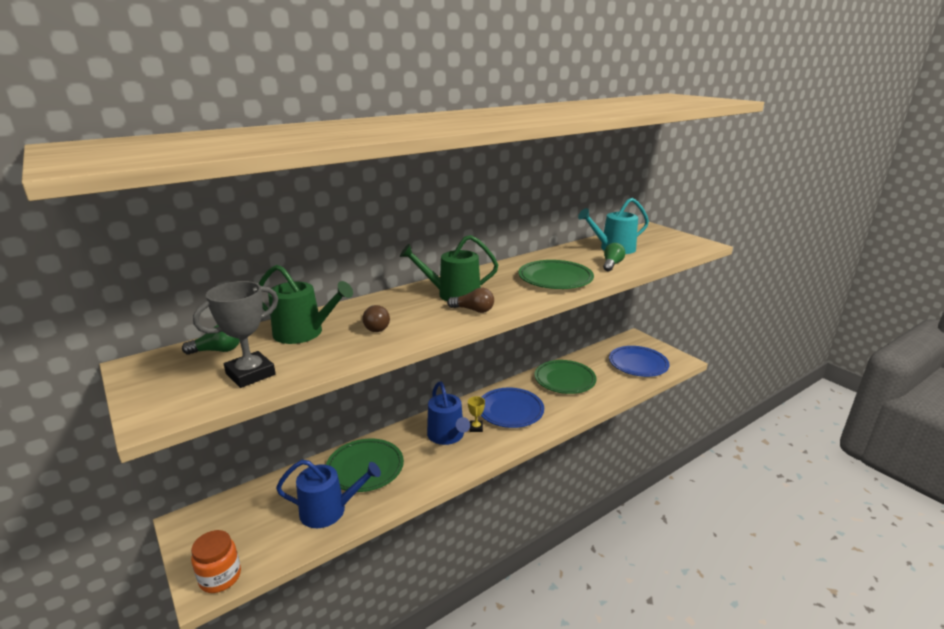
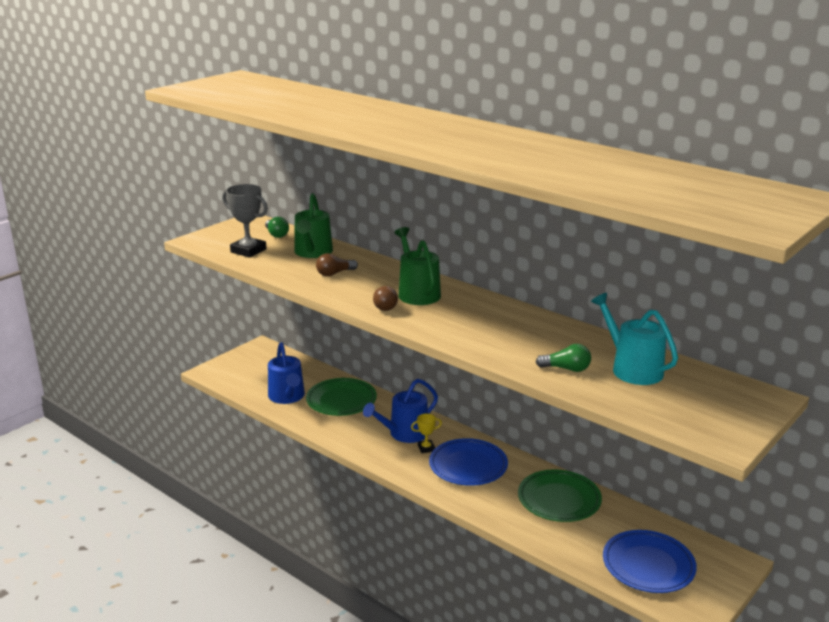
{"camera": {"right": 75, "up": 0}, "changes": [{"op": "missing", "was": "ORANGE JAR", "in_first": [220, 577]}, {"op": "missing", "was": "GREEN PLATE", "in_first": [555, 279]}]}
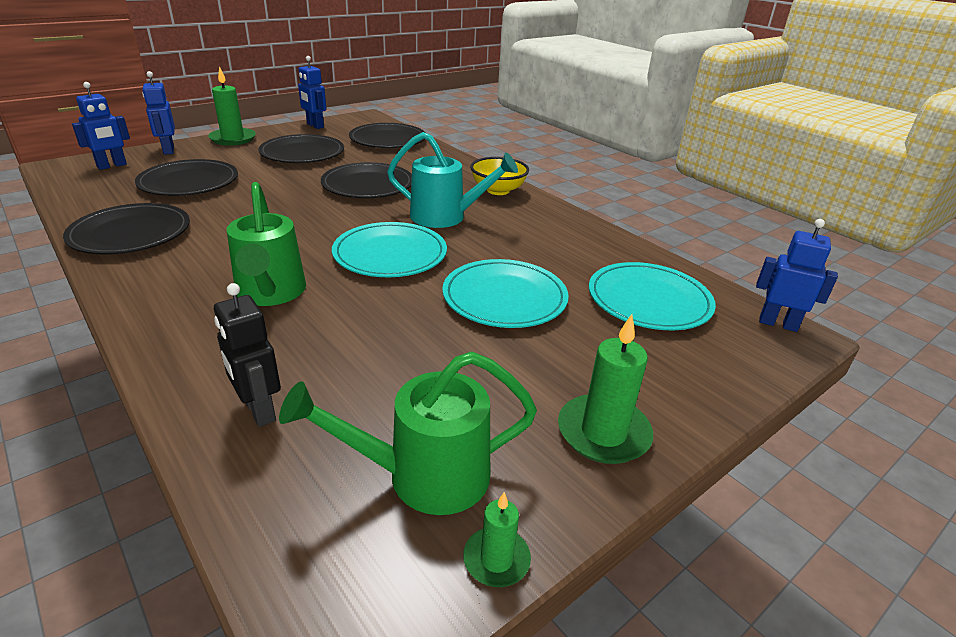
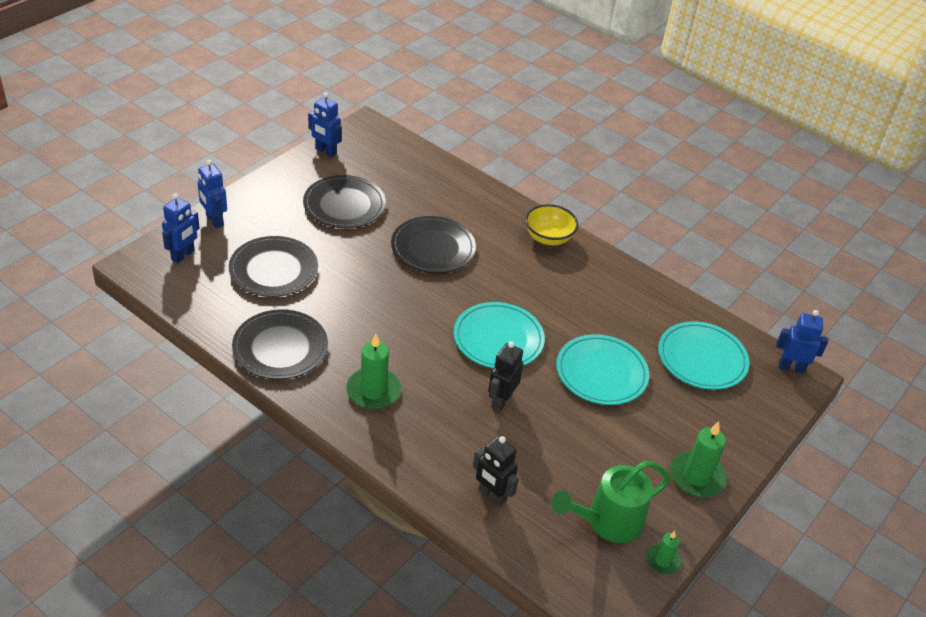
{"camera": {"right": -15, "up": 10}, "changes": [{"op": "relocated", "was": "GREEN CANDLE", "in_first": [233, 139], "in_second": [373, 391]}, {"op": "missing", "was": "GREEN WATERING CAN", "in_first": [270, 294]}, {"op": "missing", "was": "BLACK PLATE", "in_first": [388, 140]}, {"op": "missing", "was": "TURQUOISE WATERING CAN", "in_first": [446, 217]}, {"op": "appeared", "now": "BLACK ROBOT", "in_second": [501, 401]}]}
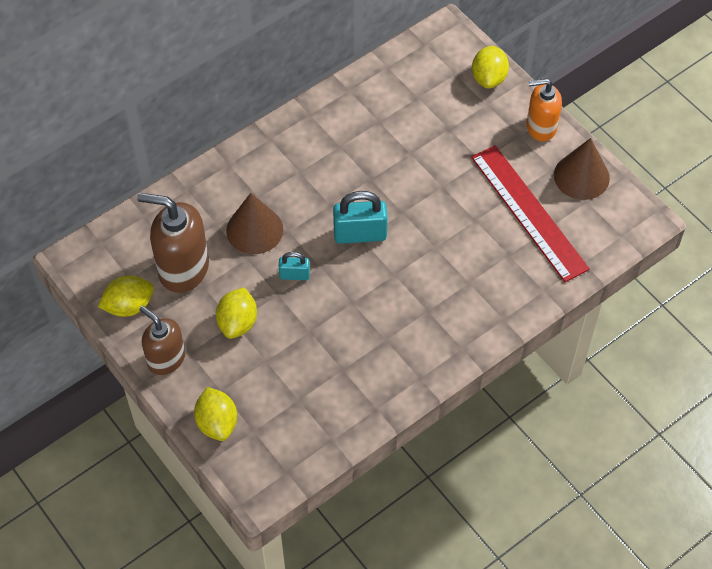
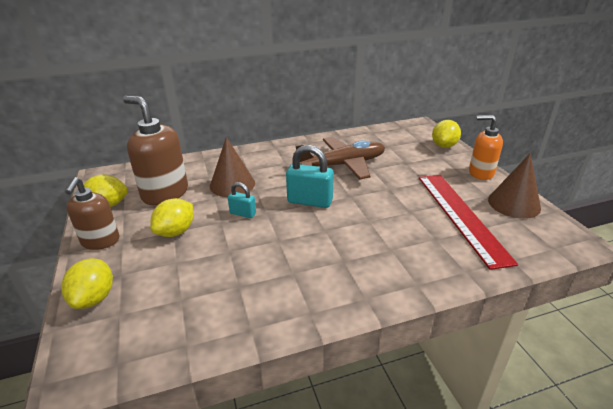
{"camera": {"right": 20, "up": -25}, "changes": [{"op": "spun", "was": "BROWN SOAP DISPENSER", "in_first": [166, 359], "in_second": [100, 241], "clockwise": -150}, {"op": "appeared", "now": "BROWN PLANE", "in_second": [342, 165]}]}
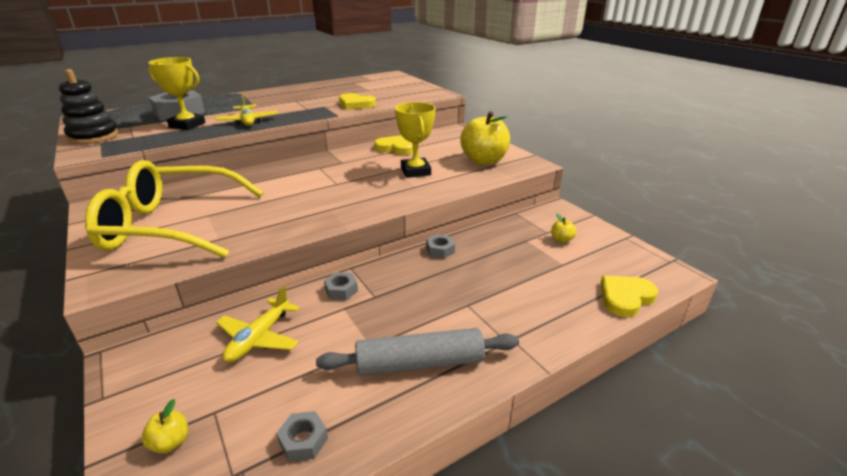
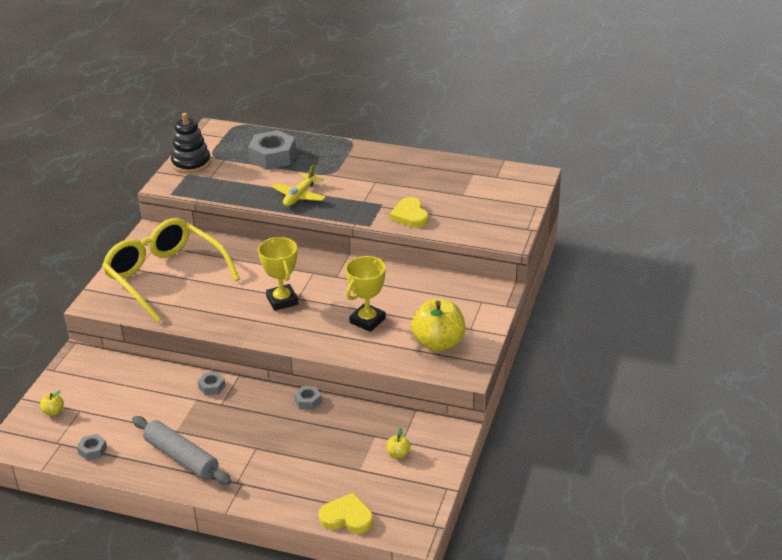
{"camera": {"right": 50, "up": 5}, "changes": [{"op": "relocated", "was": "YELLOW TROPHY", "in_first": [187, 125], "in_second": [282, 300]}, {"op": "missing", "was": "YELLOW PLANE", "in_first": [259, 338]}, {"op": "missing", "was": "YELLOW HEART", "in_first": [395, 148]}]}
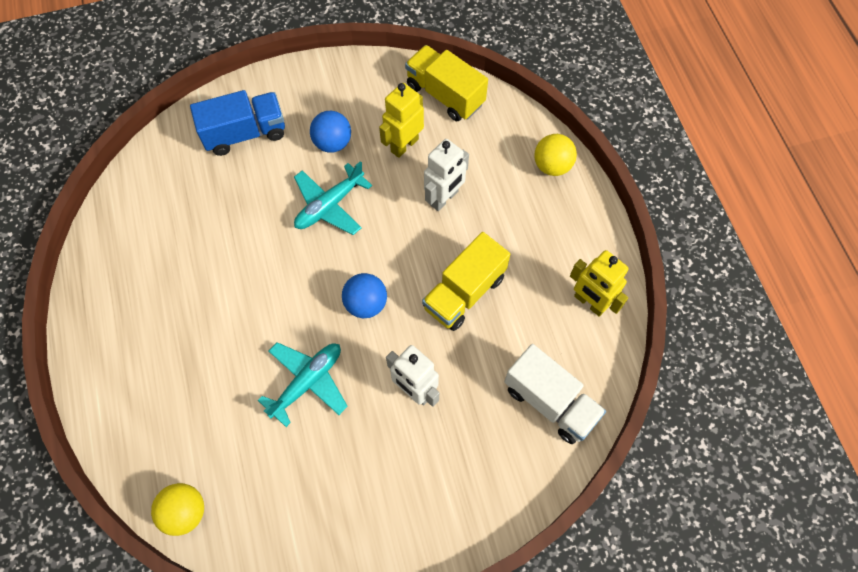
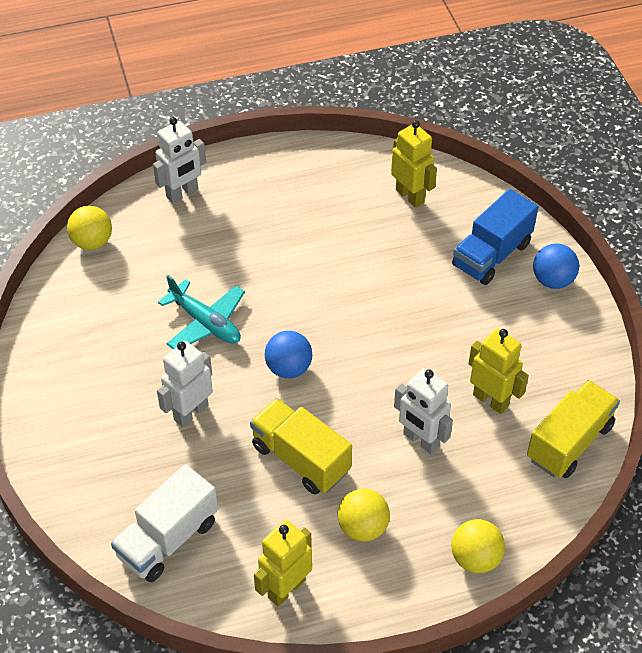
{"camera": {"right": 90, "up": -15}, "changes": [{"op": "spun", "was": "BLUE TRUCK", "in_first": [245, 133], "in_second": [491, 255], "clockwise": 60}, {"op": "missing", "was": "TURQUOISE PLANE", "in_first": [329, 205]}, {"op": "relocated", "was": "BLUE BALL", "in_first": [332, 143], "in_second": [552, 280]}, {"op": "appeared", "now": "WHITE ROBOT", "in_second": [182, 193]}, {"op": "appeared", "now": "YELLOW BALL", "in_second": [363, 527]}, {"op": "appeared", "now": "YELLOW ROBOT", "in_second": [410, 196]}]}
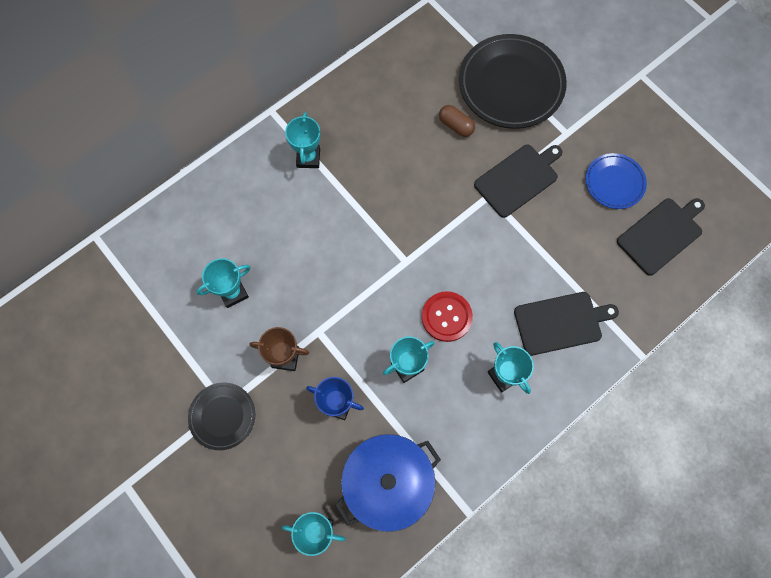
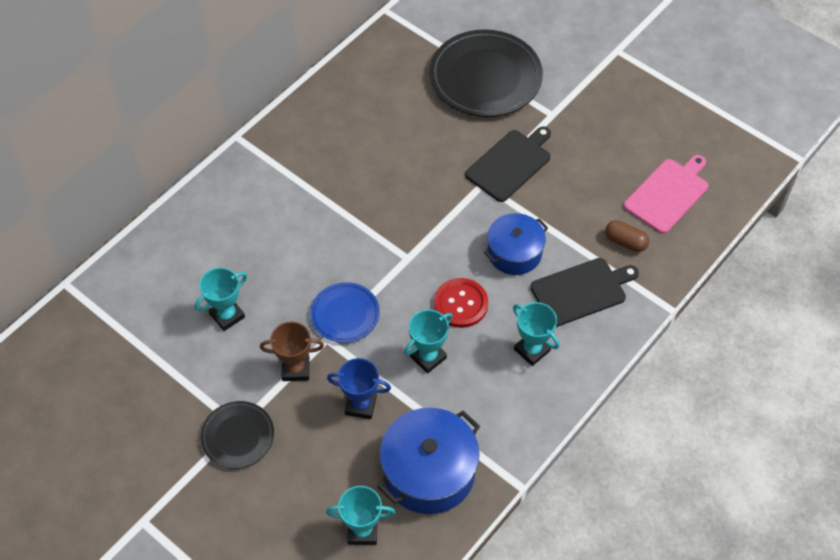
{"camera": {"right": -10, "up": -15}, "changes": [{"op": "missing", "was": "TURQUOISE TROPHY", "in_first": [308, 158]}, {"op": "relocated", "was": "BROWN CAPSULE", "in_first": [455, 125], "in_second": [625, 242]}, {"op": "relocated", "was": "BLUE PLATE", "in_first": [614, 182], "in_second": [345, 314]}, {"op": "colour", "was": "BLACK CUTTING BOARD", "now": "PINK CUTTING BOARD", "in_first": [661, 234], "in_second": [668, 194]}, {"op": "appeared", "now": "BLUE POT", "in_second": [514, 253]}]}
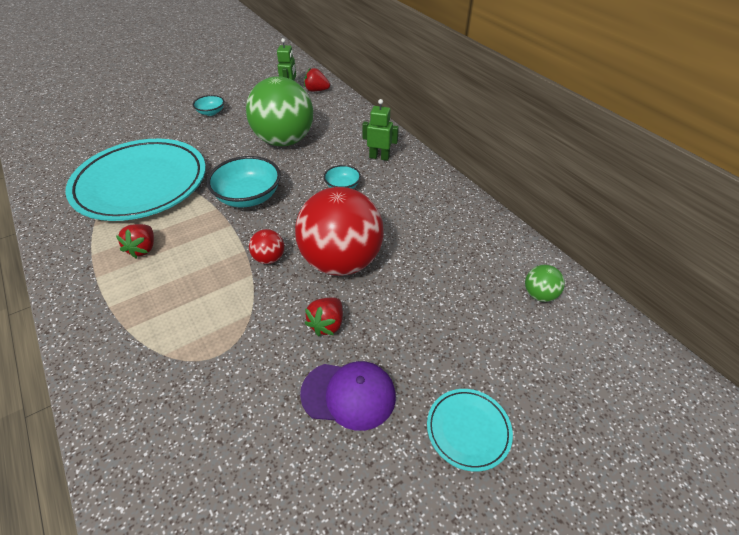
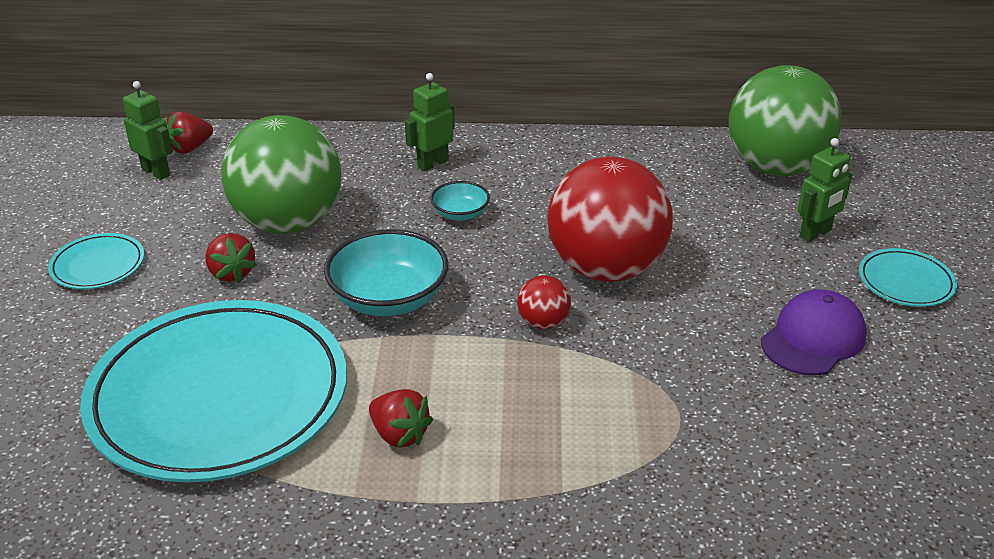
{"camera": {"right": -55, "up": -10}, "changes": [{"op": "exchanged", "was": "TURQUOISE BOWL", "now": "TURQUOISE PLATE", "in_first": [211, 112], "in_second": [98, 265]}, {"op": "relocated", "was": "RED STRAWBERRY", "in_first": [327, 324], "in_second": [231, 273]}, {"op": "size", "was": "GREEN BALL", "in_first": [539, 295], "in_second": [776, 167], "ratio": 2.42}, {"op": "appeared", "now": "GREEN ROBOT", "in_second": [815, 234]}]}
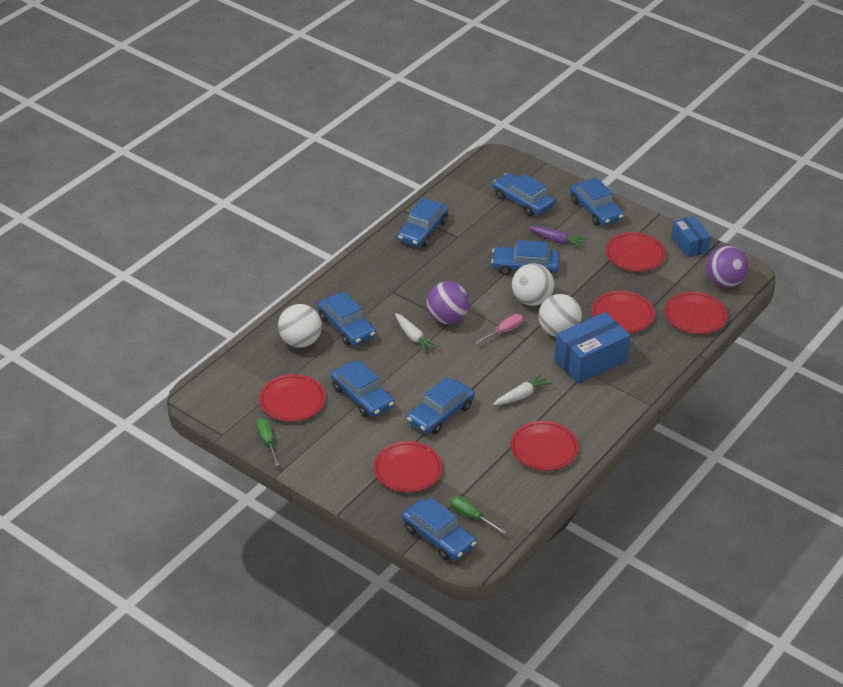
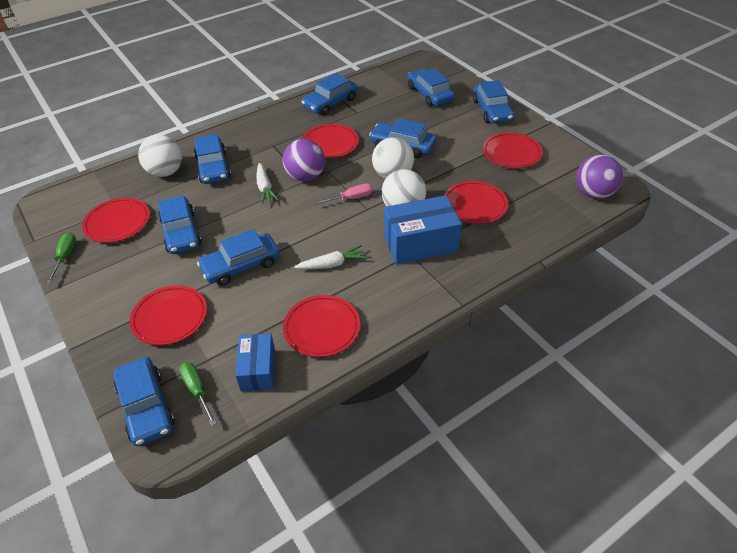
{"camera": {"right": 20, "up": 5}, "changes": [{"op": "missing", "was": "PURPLE CARROT", "in_first": [557, 240]}, {"op": "relocated", "was": "RED PLATE", "in_first": [695, 316], "in_second": [330, 144]}, {"op": "relocated", "was": "BLUE BOX", "in_first": [689, 244], "in_second": [258, 370]}]}
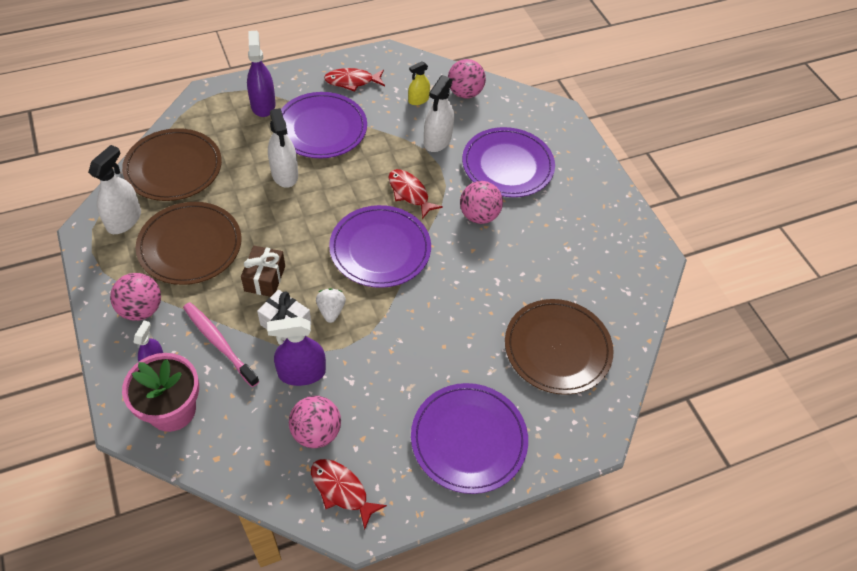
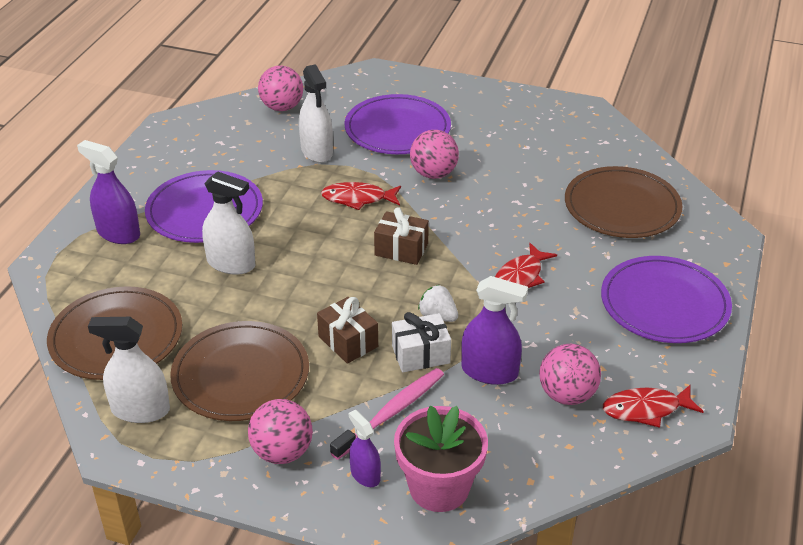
{"camera": {"right": -45, "up": -15}, "changes": [{"op": "spun", "was": "WHITE SPRAY BOTTLE", "in_first": [124, 220], "in_second": [140, 410], "clockwise": -60}, {"op": "spun", "was": "PINK TOOTHBRUSH", "in_first": [219, 343], "in_second": [391, 413], "clockwise": 135}, {"op": "spun", "was": "PURPLE SPRAY BOTTLE", "in_first": [302, 373], "in_second": [489, 371], "clockwise": -105}, {"op": "relocated", "was": "RED FISH", "in_first": [352, 81], "in_second": [520, 277]}, {"op": "exchanged", "was": "PURPLE PLATE", "now": "BROWN GIFT", "in_first": [380, 249], "in_second": [401, 249]}, {"op": "missing", "was": "YELLOW SPRAY BOTTLE", "in_first": [418, 100]}]}
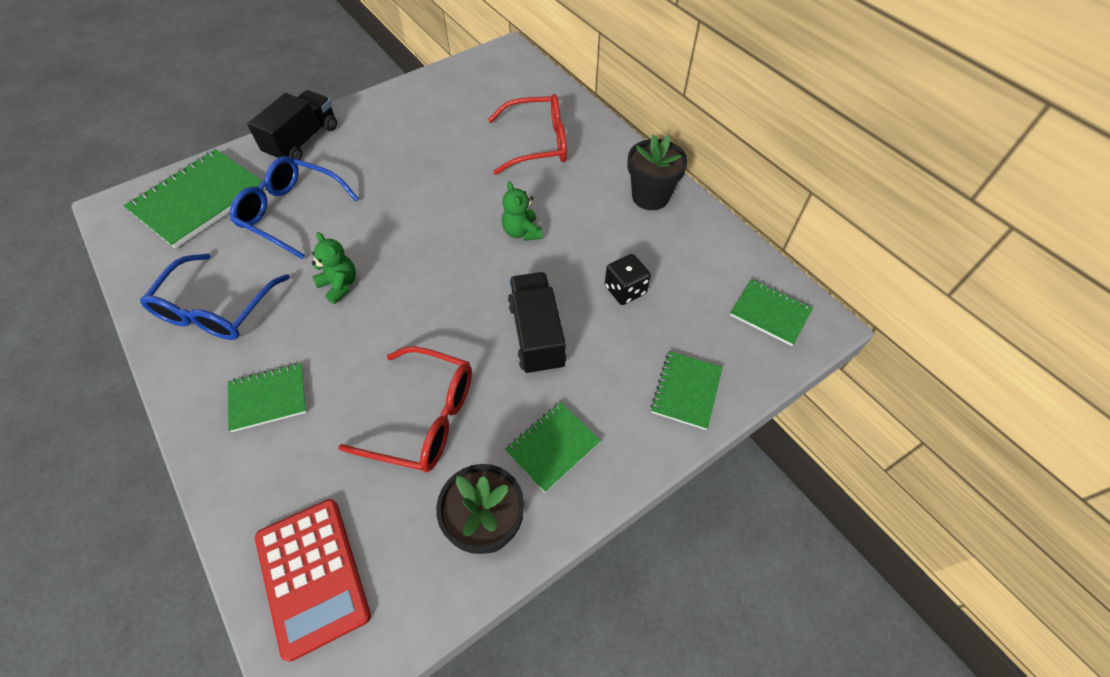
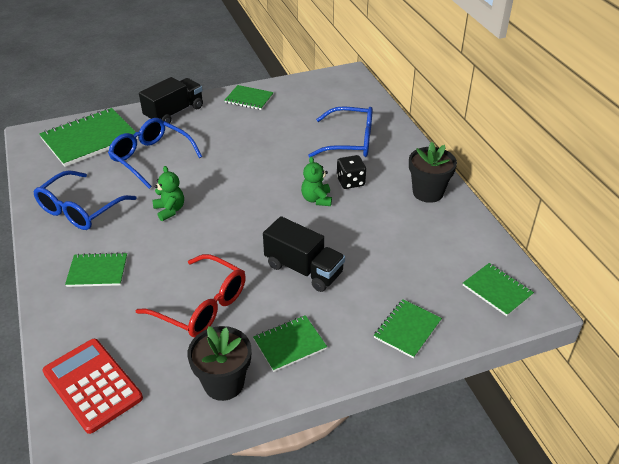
{"camera": {"right": 15, "up": -15}, "changes": [{"op": "spun", "was": "RED CALCULATOR", "in_first": [312, 576], "in_second": [92, 385], "clockwise": 150}, {"op": "colour", "was": "RED GLASSES", "now": "BLUE GLASSES", "in_first": [538, 144], "in_second": [350, 141]}, {"op": "spun", "was": "BLACK TRUCK", "in_first": [536, 335], "in_second": [303, 269], "clockwise": 120}, {"op": "relocated", "was": "BLACK DICE", "in_first": [625, 290], "in_second": [350, 182]}, {"op": "appeared", "now": "GREEN NOTEBOOK", "in_second": [249, 99]}]}
